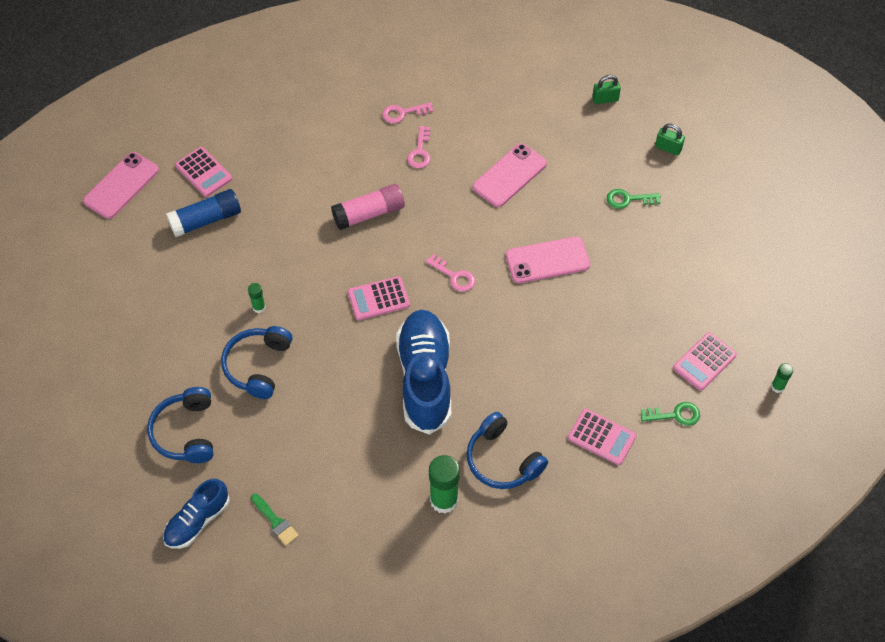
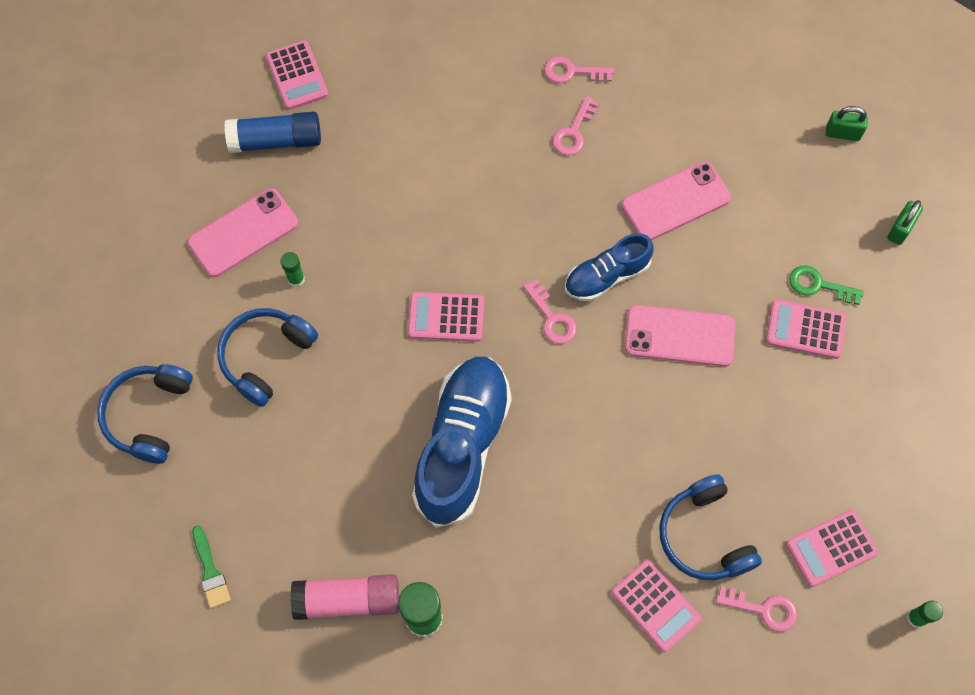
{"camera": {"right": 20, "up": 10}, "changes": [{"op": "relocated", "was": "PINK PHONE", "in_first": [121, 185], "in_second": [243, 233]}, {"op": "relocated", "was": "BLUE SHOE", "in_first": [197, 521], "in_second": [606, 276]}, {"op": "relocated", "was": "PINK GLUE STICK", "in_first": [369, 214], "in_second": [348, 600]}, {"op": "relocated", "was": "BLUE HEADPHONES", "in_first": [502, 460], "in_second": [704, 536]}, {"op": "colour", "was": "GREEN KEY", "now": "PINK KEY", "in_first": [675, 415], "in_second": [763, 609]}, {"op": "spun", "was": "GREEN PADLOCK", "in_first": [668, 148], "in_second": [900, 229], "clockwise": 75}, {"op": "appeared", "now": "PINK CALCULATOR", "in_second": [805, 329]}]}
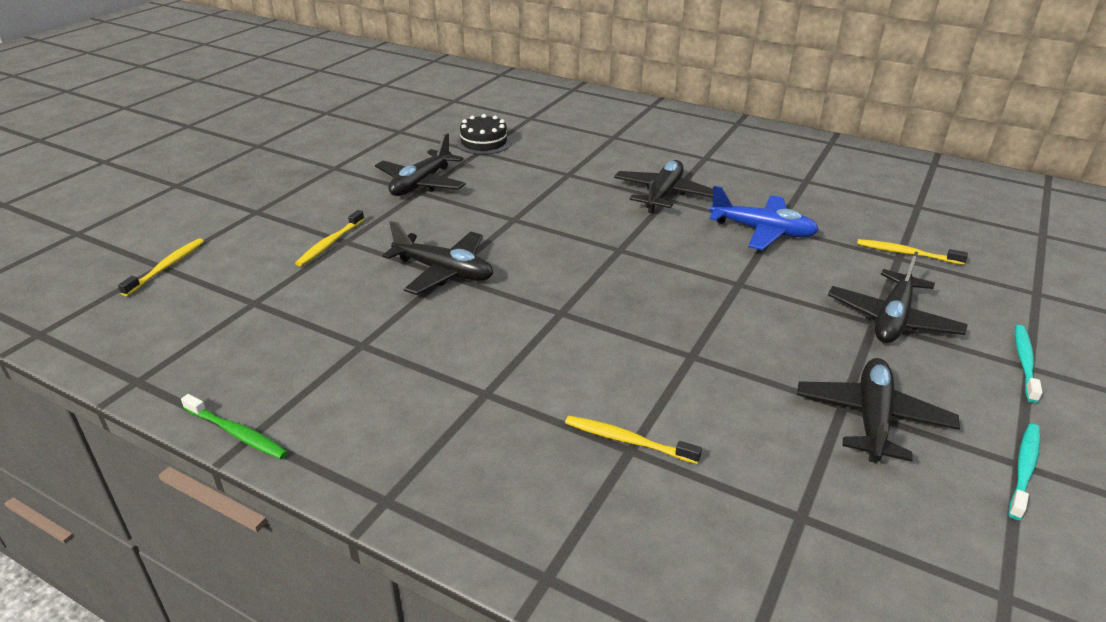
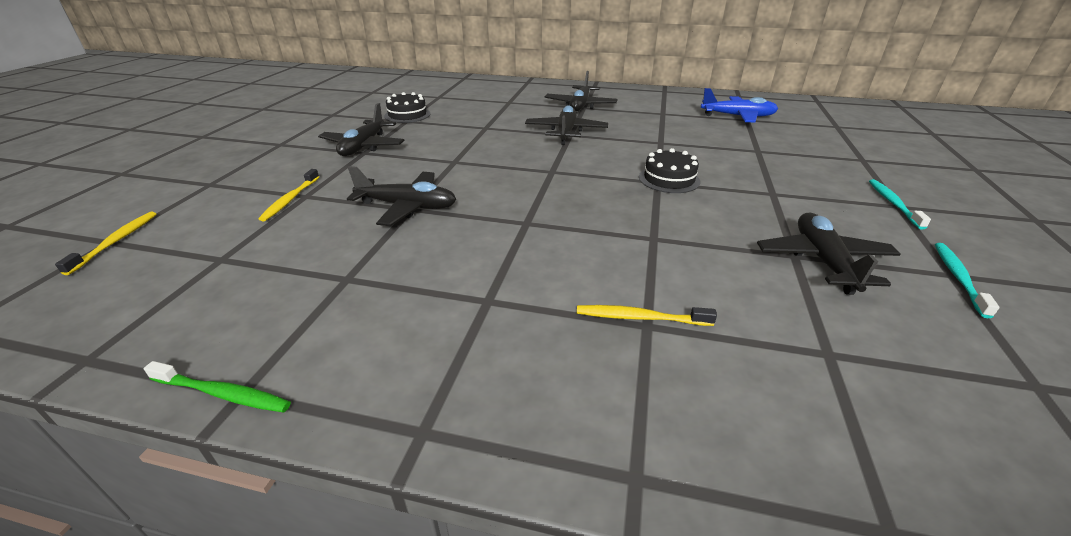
{"camera": {"right": -15, "up": 0}, "changes": [{"op": "relocated", "was": "BLUE PLANE", "in_first": [762, 231], "in_second": [737, 116]}, {"op": "relocated", "was": "BLACK PLANE", "in_first": [892, 319], "in_second": [580, 105]}, {"op": "missing", "was": "YELLOW TOOTHBRUSH", "in_first": [906, 253]}, {"op": "appeared", "now": "BLACK CAKE", "in_second": [669, 179]}]}
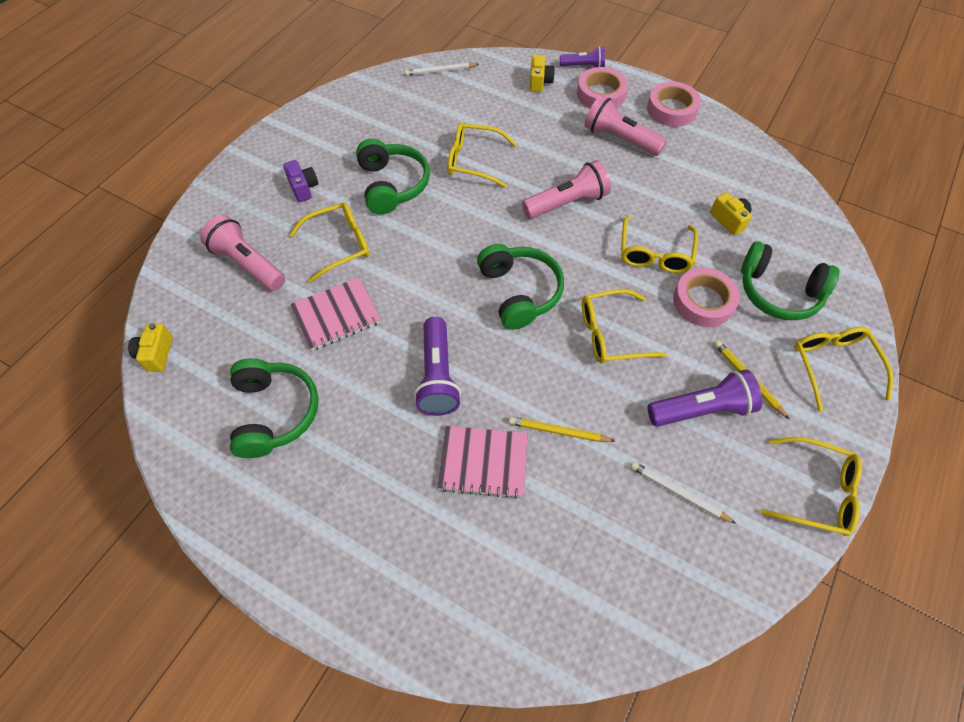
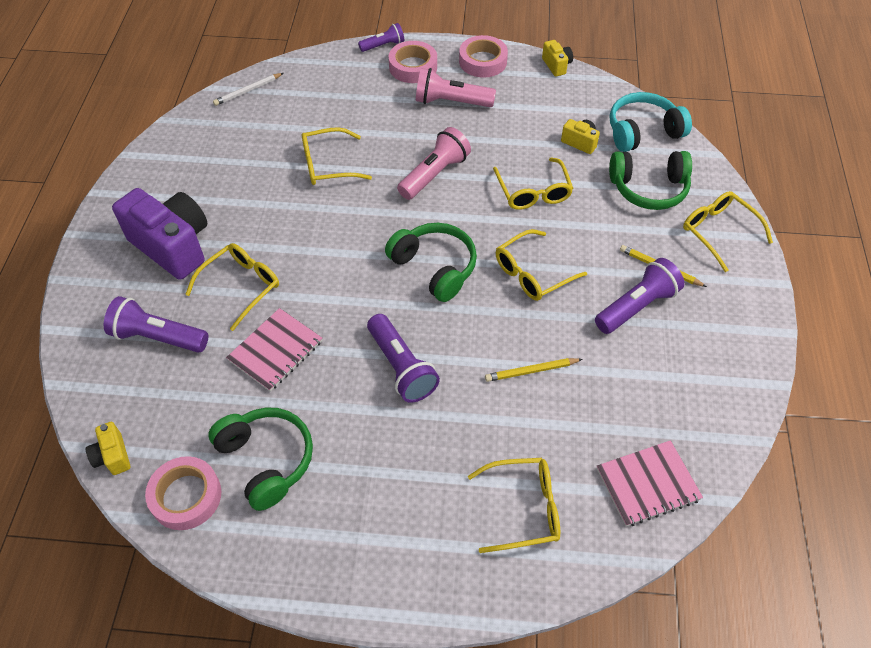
{"camera": {"right": -25, "up": -5}, "changes": [{"op": "colour", "was": "PINK FLASHLIGHT", "now": "PURPLE FLASHLIGHT", "in_first": [248, 264], "in_second": [158, 337]}, {"op": "size", "was": "PURPLE CAMERA", "in_first": [303, 188], "in_second": [173, 246], "ratio": 2.23}, {"op": "missing", "was": "GREEN HEADPHONES", "in_first": [392, 185]}, {"op": "relocated", "was": "PINK NOTEBOOK", "in_first": [483, 462], "in_second": [647, 484]}, {"op": "relocated", "was": "YELLOW CAMERA", "in_first": [539, 82], "in_second": [556, 65]}, {"op": "missing", "was": "WHITE PENCIL", "in_first": [678, 493]}, {"op": "relocated", "was": "PINK TAPE", "in_first": [703, 301], "in_second": [186, 496]}, {"op": "relocated", "was": "YELLOW GLASSES", "in_first": [815, 491], "in_second": [523, 508]}, {"op": "appeared", "now": "TURQUOISE HEADPHONES", "in_second": [642, 131]}]}
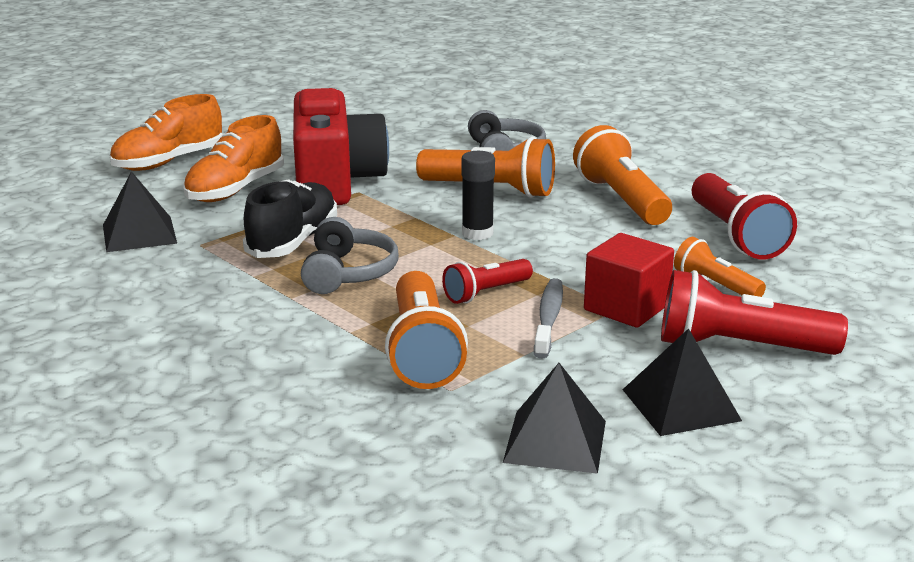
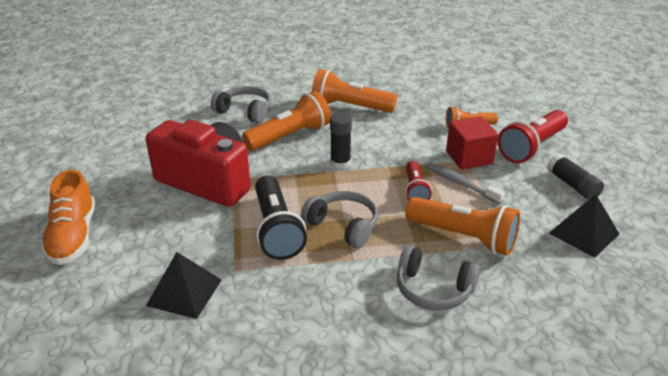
{"camera": {"right": -55, "up": 10}, "changes": [{"op": "missing", "was": "ORANGE SHOE", "in_first": [235, 189]}, {"op": "exchanged", "was": "BLACK SHOE", "now": "BLACK FLASHLIGHT", "in_first": [293, 241], "in_second": [276, 230]}, {"op": "exchanged", "was": "BLACK PYRAMID", "now": "BLACK GLUE STICK", "in_first": [680, 405], "in_second": [572, 185]}, {"op": "missing", "was": "RED FLASHLIGHT", "in_first": [735, 235]}, {"op": "appeared", "now": "GREY HEADPHONES", "in_second": [433, 289]}]}
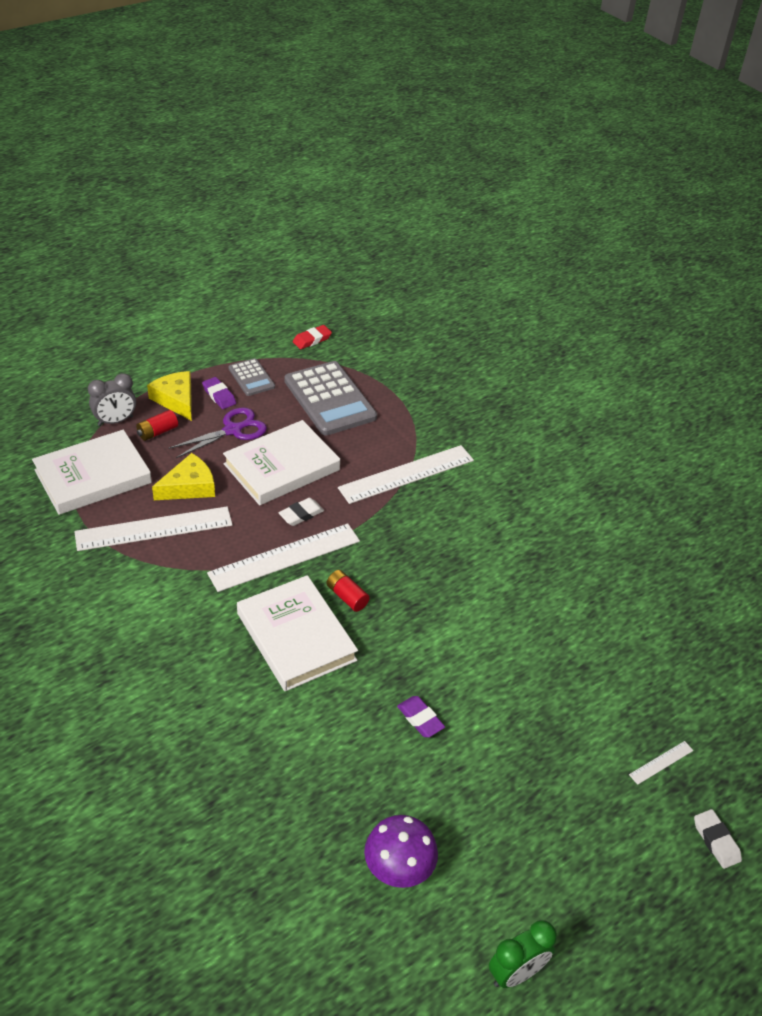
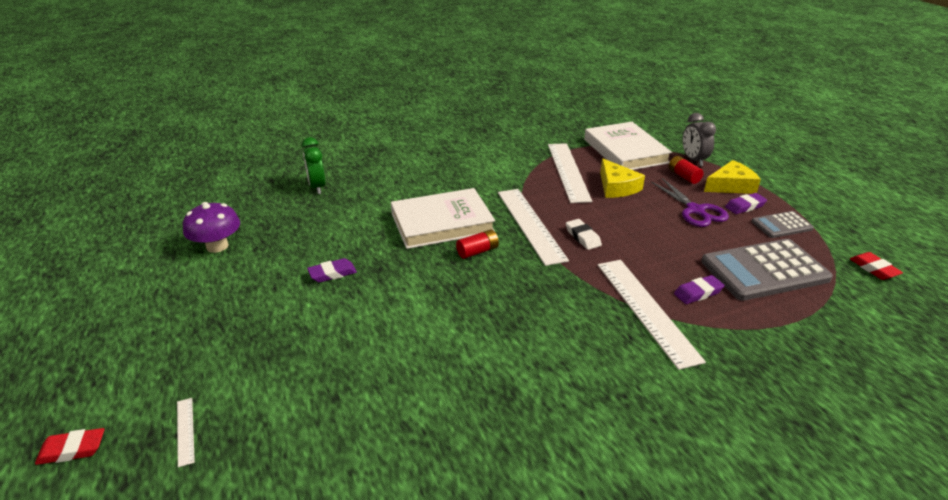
{"camera": {"right": 105, "up": -10}, "changes": [{"op": "missing", "was": "WHITE BOOK", "in_first": [281, 467]}, {"op": "relocated", "was": "GREEN CLOCK", "in_first": [516, 973], "in_second": [317, 187]}, {"op": "colour", "was": "WHITE ERASER", "now": "RED ERASER", "in_first": [716, 841], "in_second": [72, 450]}, {"op": "appeared", "now": "PURPLE ERASER", "in_second": [698, 293]}]}
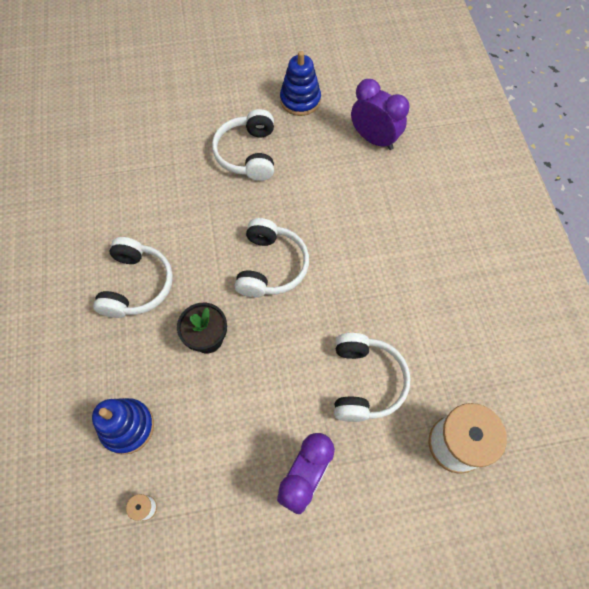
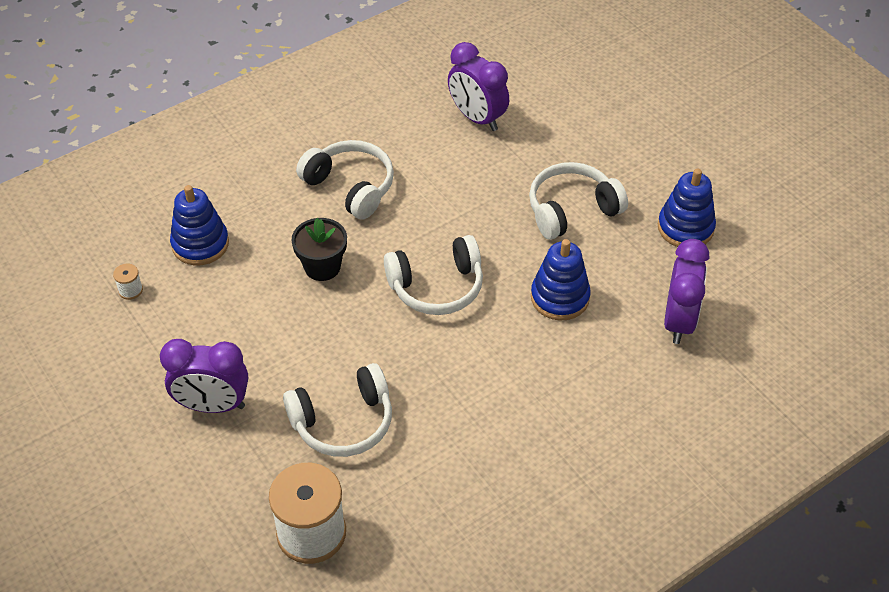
{"camera": {"right": 65, "up": -15}, "changes": [{"op": "spun", "was": "WHITE HEADPHONES", "in_first": [137, 285], "in_second": [350, 187], "clockwise": -120}, {"op": "appeared", "now": "PURPLE CLOCK", "in_second": [477, 118]}, {"op": "appeared", "now": "BLUE STACKING TOY", "in_second": [560, 297]}]}
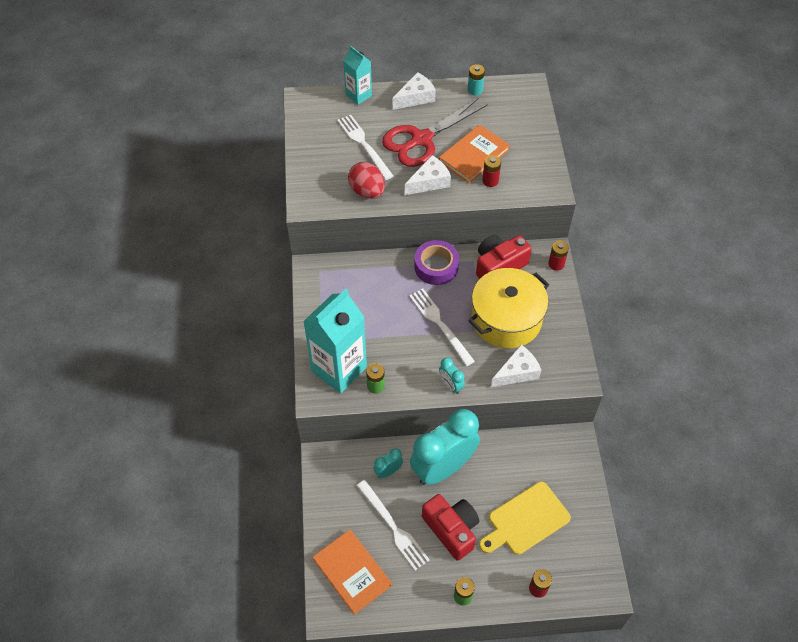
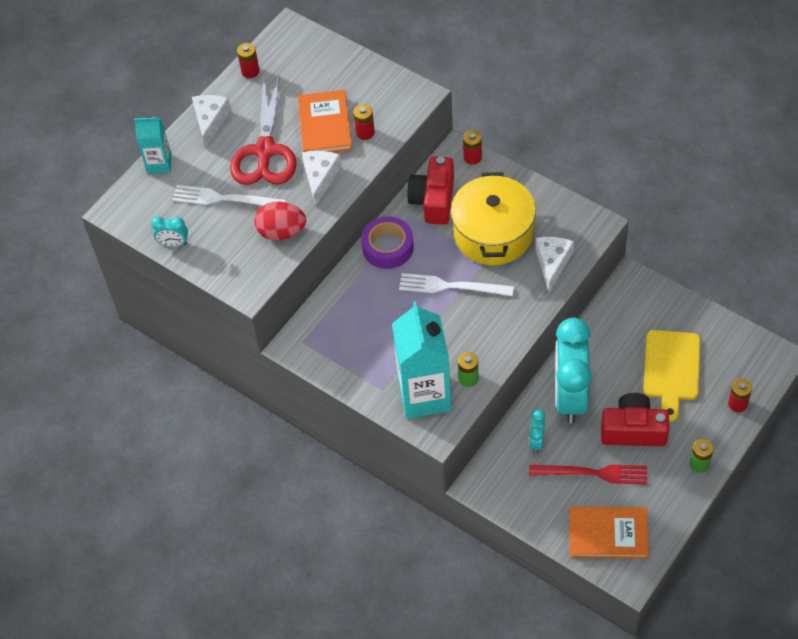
{"camera": {"right": -45, "up": 0}, "changes": [{"op": "colour", "was": "WHITE FORK", "now": "RED FORK", "in_first": [393, 527], "in_second": [593, 473]}, {"op": "relocated", "was": "TURQUOISE CLOCK", "in_first": [450, 385], "in_second": [174, 244]}, {"op": "colour", "was": "TURQUOISE BATTERY", "now": "RED BATTERY", "in_first": [475, 90], "in_second": [250, 71]}]}
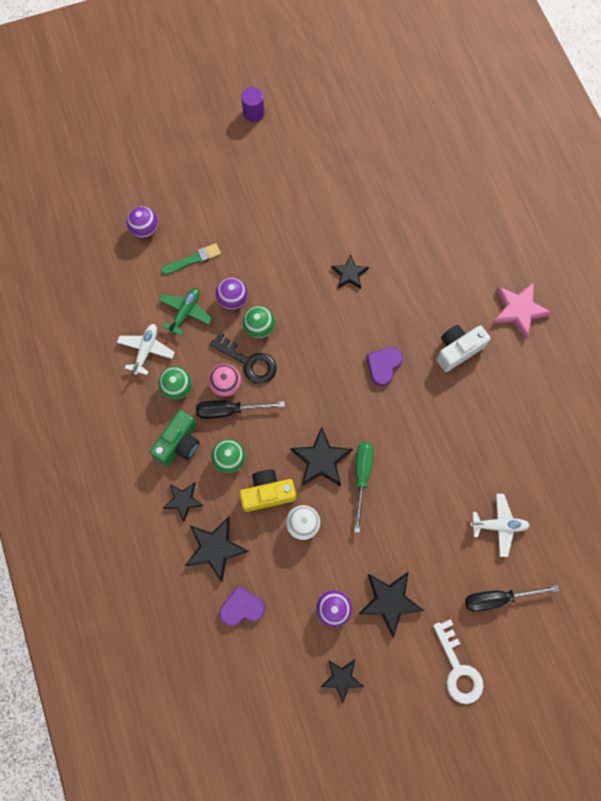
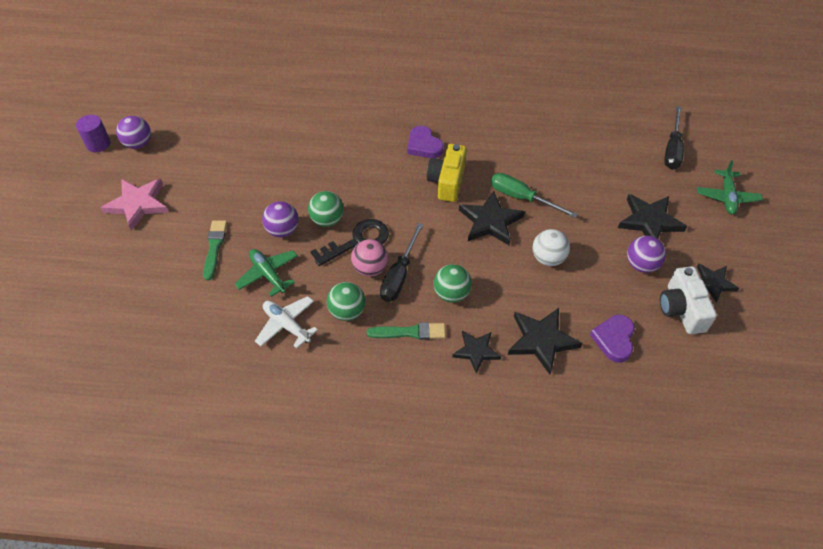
{"camera": {"right": -65, "up": -20}, "changes": [{"op": "relocated", "was": "PURPLE BALL", "in_first": [145, 229], "in_second": [138, 144]}, {"op": "exchanged", "was": "GREEN CAMERA", "now": "GREEN BRUSH", "in_first": [179, 443], "in_second": [410, 332]}, {"op": "relocated", "was": "YELLOW CAMERA", "in_first": [267, 493], "in_second": [447, 181]}, {"op": "missing", "was": "BLACK STAR", "in_first": [349, 274]}, {"op": "exchanged", "was": "WHITE KEY", "now": "GREEN PLANE", "in_first": [458, 668], "in_second": [727, 197]}, {"op": "relocated", "was": "WHITE CAMERA", "in_first": [457, 350], "in_second": [681, 309]}, {"op": "missing", "was": "WHITE PLANE", "in_first": [499, 525]}, {"op": "relocated", "was": "PINK STAR", "in_first": [519, 310], "in_second": [138, 204]}]}
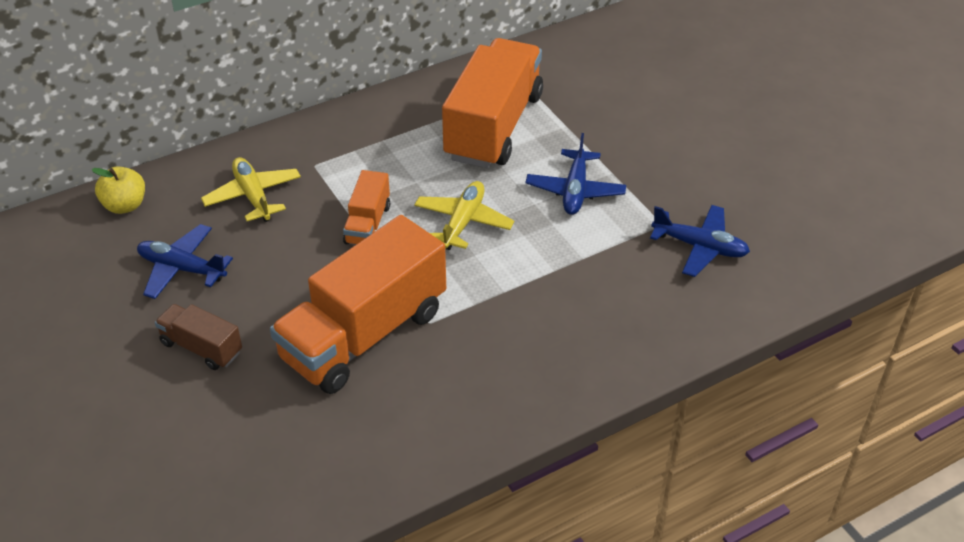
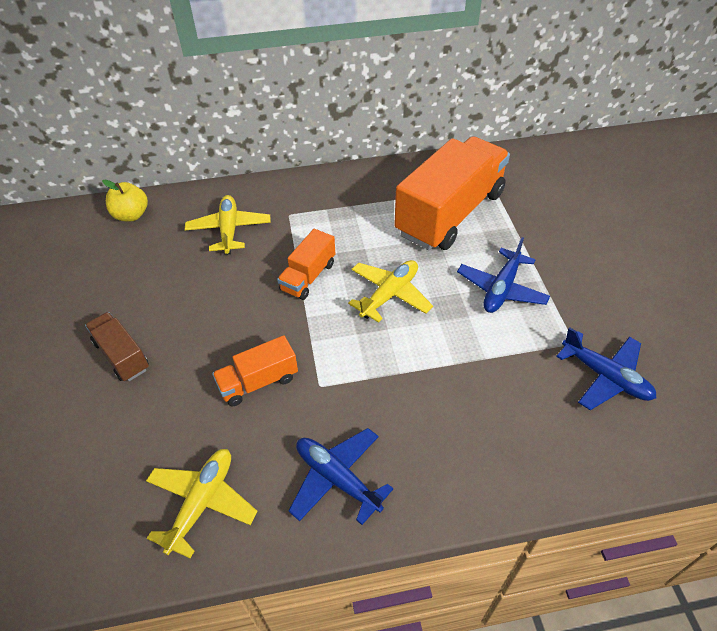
{"camera": {"right": 20, "up": 5}, "changes": [{"op": "relocated", "was": "BLUE PLANE", "in_first": [182, 269], "in_second": [337, 478]}, {"op": "size", "was": "ORANGE TRUCK", "in_first": [364, 335], "in_second": [258, 382], "ratio": 0.47}, {"op": "appeared", "now": "YELLOW PLANE", "in_second": [202, 502]}]}
